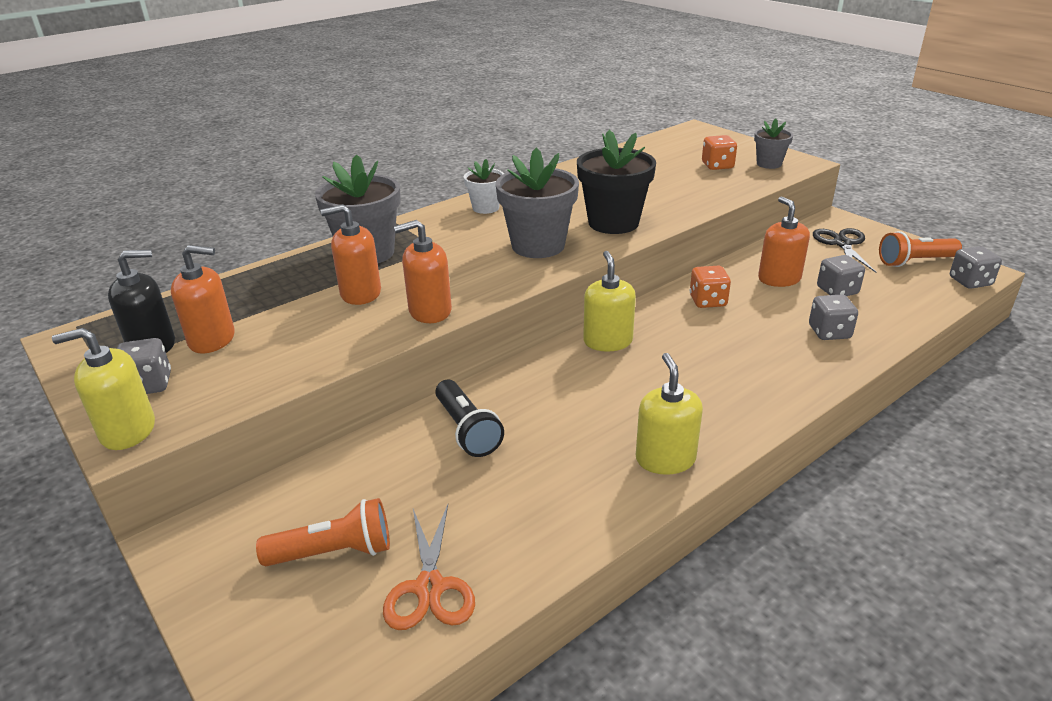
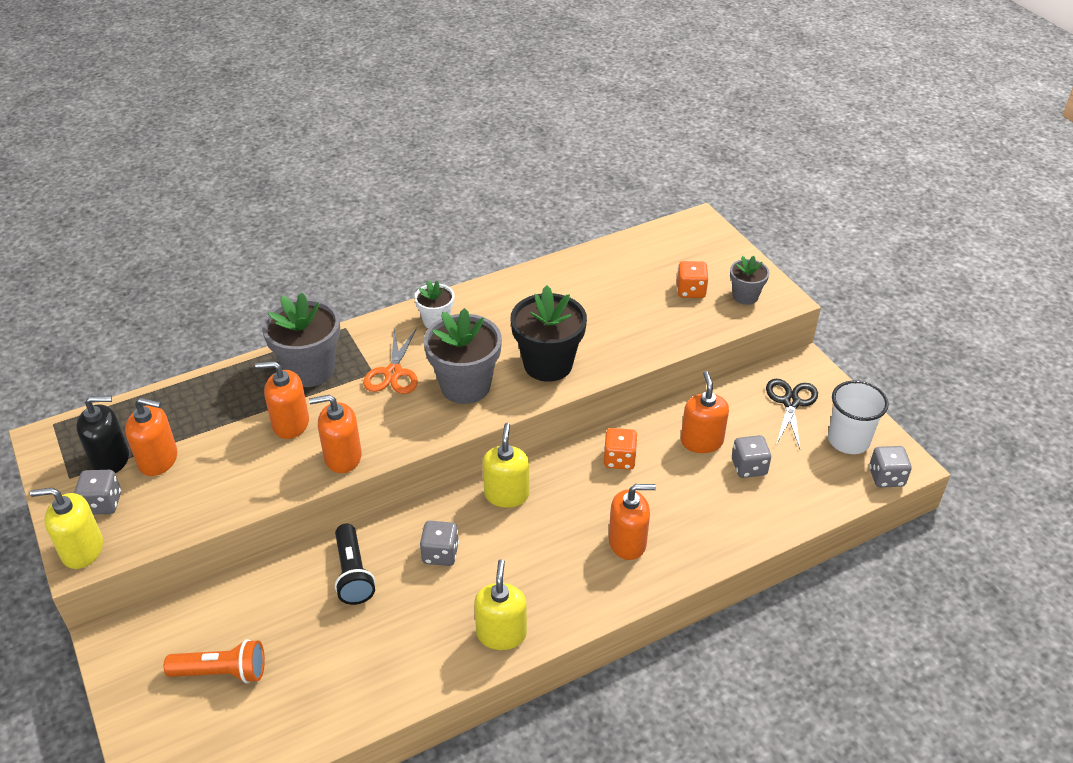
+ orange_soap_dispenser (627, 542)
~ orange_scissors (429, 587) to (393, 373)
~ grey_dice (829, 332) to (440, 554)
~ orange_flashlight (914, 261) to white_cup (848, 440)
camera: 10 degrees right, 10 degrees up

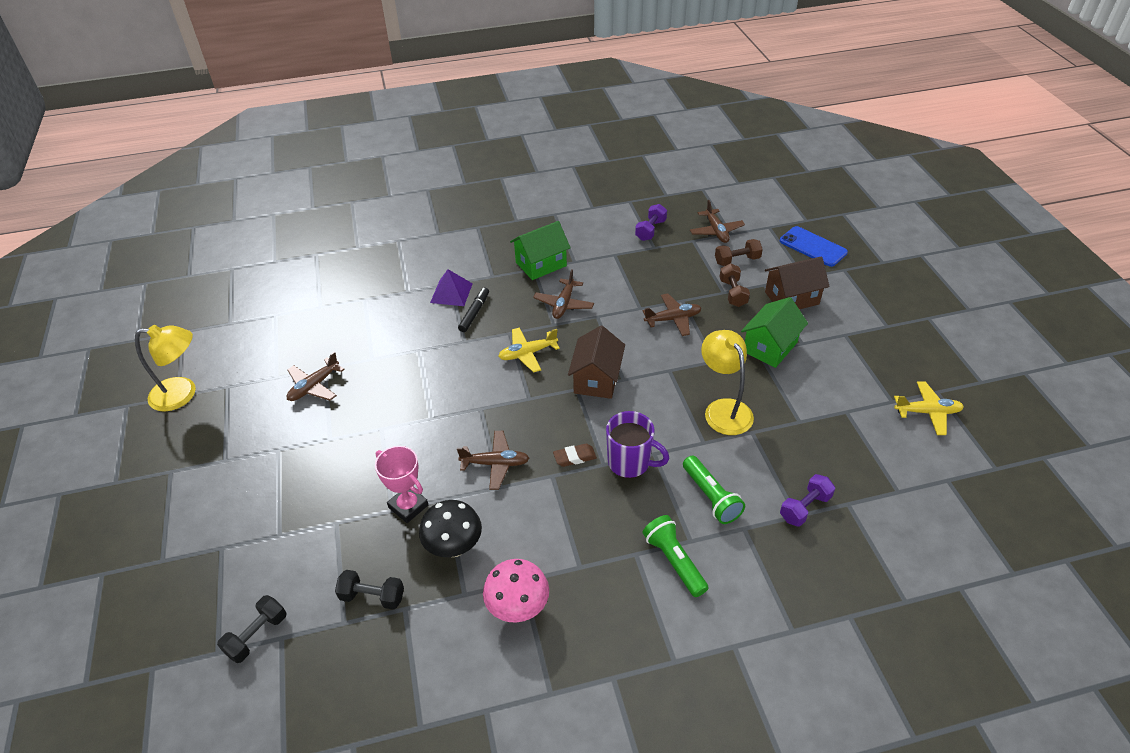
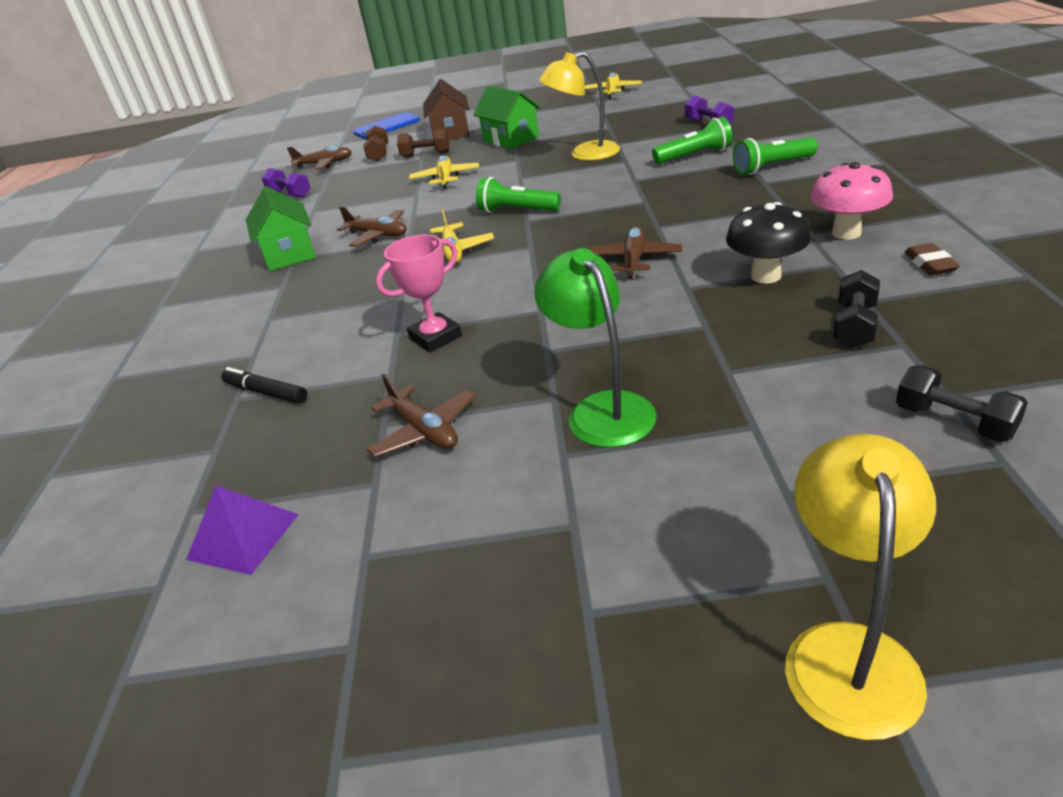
- purple_mug (630, 463)
+ green_lamp (602, 409)
~ yellow_lamp (182, 394) to (848, 652)
~ pink_trophy (408, 506) to (435, 337)
~ purple_pyramid (451, 293) to (243, 536)
~ black_marker (474, 313) to (266, 393)
~ brown_eraser (574, 457) to (930, 264)
~ brown_house (596, 379) to green_flashlight (517, 211)
~ brown_plane (673, 319) to yellow_plane (445, 178)
camera: 75 degrees left, 10 degrees down

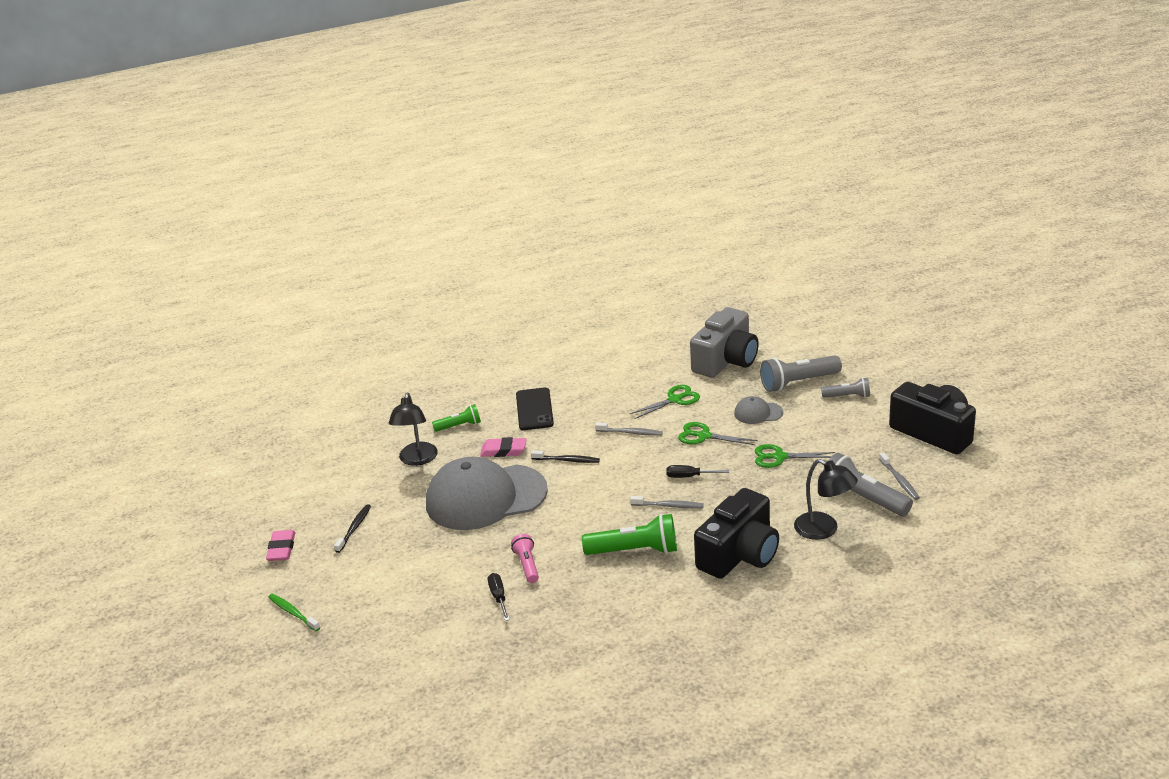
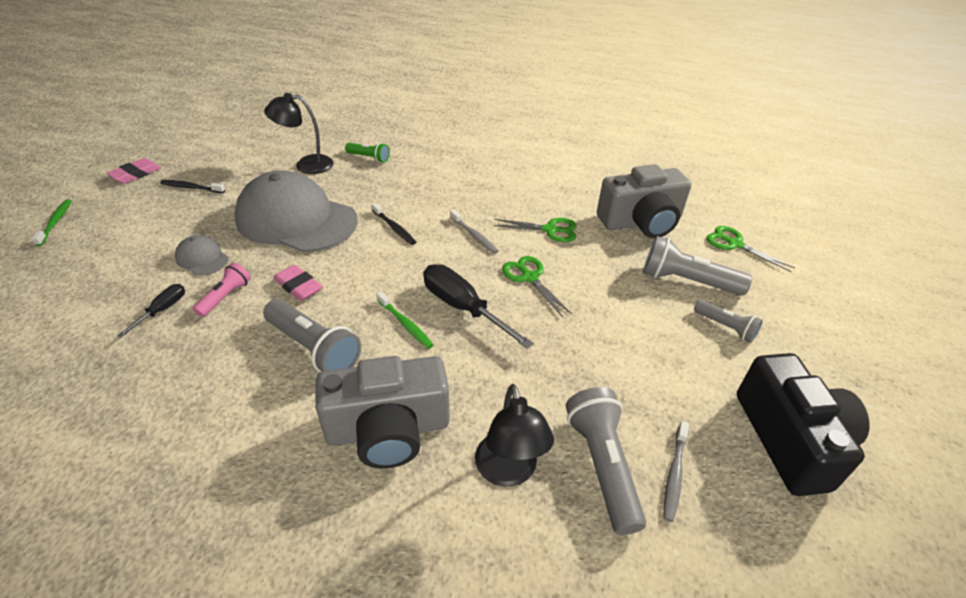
- black_phone (534, 409)
~ pink_eraser (503, 450) to (298, 286)
~ grey_cap (758, 413) to (202, 258)
~ green_scissors (779, 457) to (735, 244)
~ green_flashlight (635, 550) to grey_flashlight (314, 348)
~ grey_toothbrush (668, 506) to green_toothbrush (405, 324)
~ black_camera (739, 554) to grey_camera (388, 429)
~ black_toothbrush (354, 528) = (191, 188) 135 degrees counterclockwise
~ black_lamp (417, 459) = (306, 165) 45 degrees clockwise
~ black_screwdriver (689, 476) = (463, 308) x1.88
camera: 35 degrees right, 10 degrees up

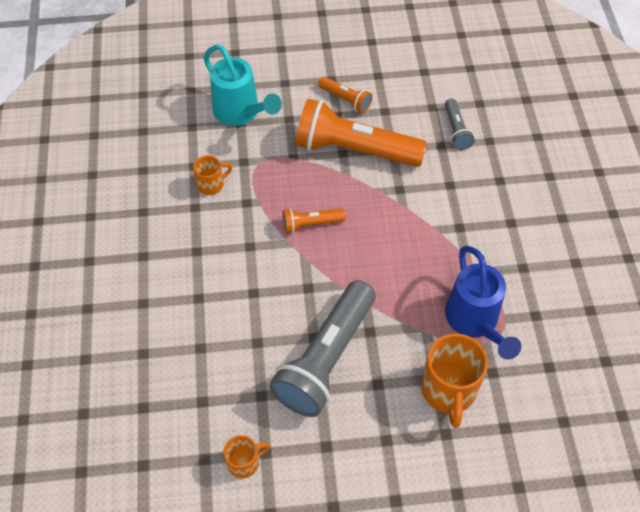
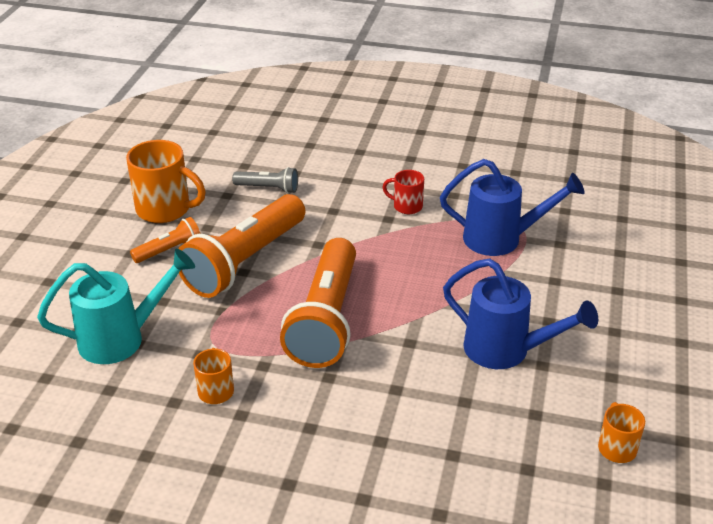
+ red_mug (406, 206)
~ orange_mug (448, 391) to (165, 209)
~ grey_flashlight (325, 358) to blue_watering_can (506, 351)
~ orange_flashlight (310, 224) = (325, 319) x2.15
camera: 70 degrees left, 20 degrees down

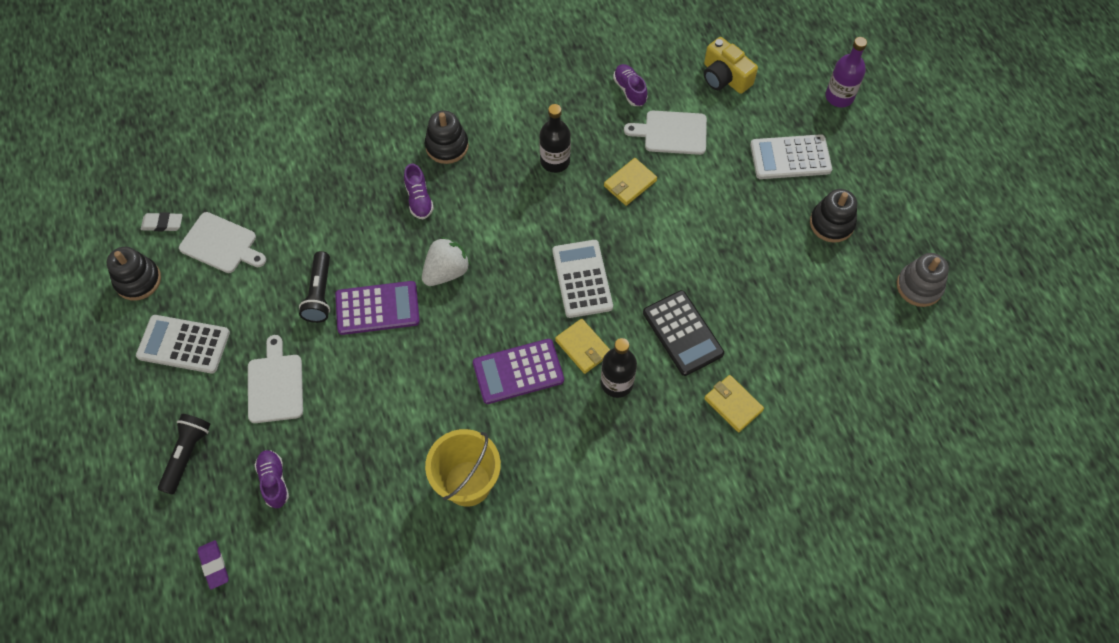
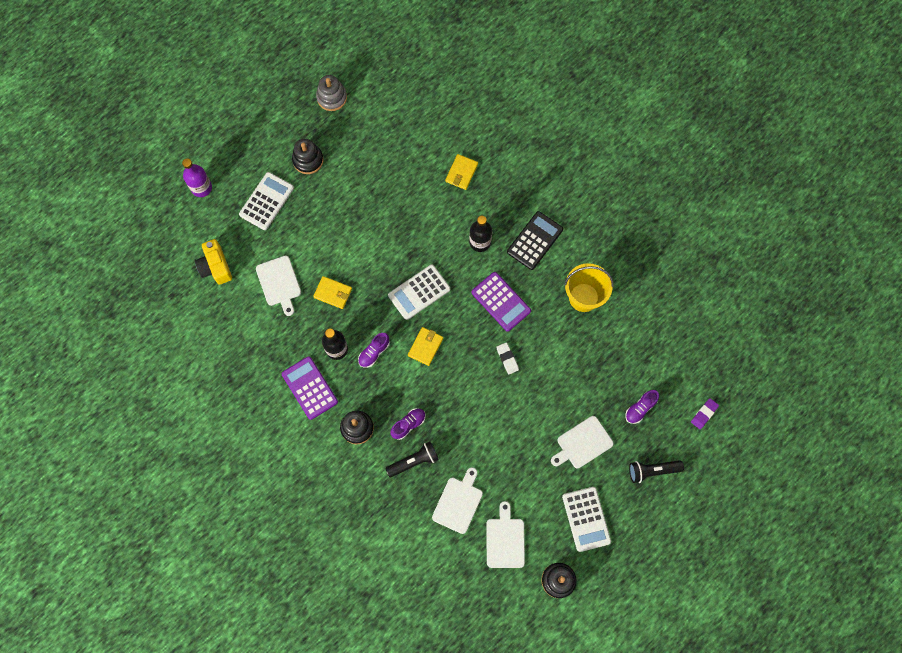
- white_strawberry (446, 271)
+ white_cutting_board (458, 502)
~ white_eraser (162, 224) to (507, 359)
~ black_flashlight (319, 294) to (414, 461)
~ purple_calculator (377, 308) to (310, 388)
~ yellow_wallet (583, 347) to (425, 347)
~ purple_shoe (629, 90) to (374, 352)
~ black_calculator (682, 333) to (535, 241)
~ yellow_camera (725, 77) = (215, 266) 135 degrees clockwise
~ white_calculator (790, 157) = (267, 201) 120 degrees counterclockwise
camera: 115 degrees left, 10 degrees up

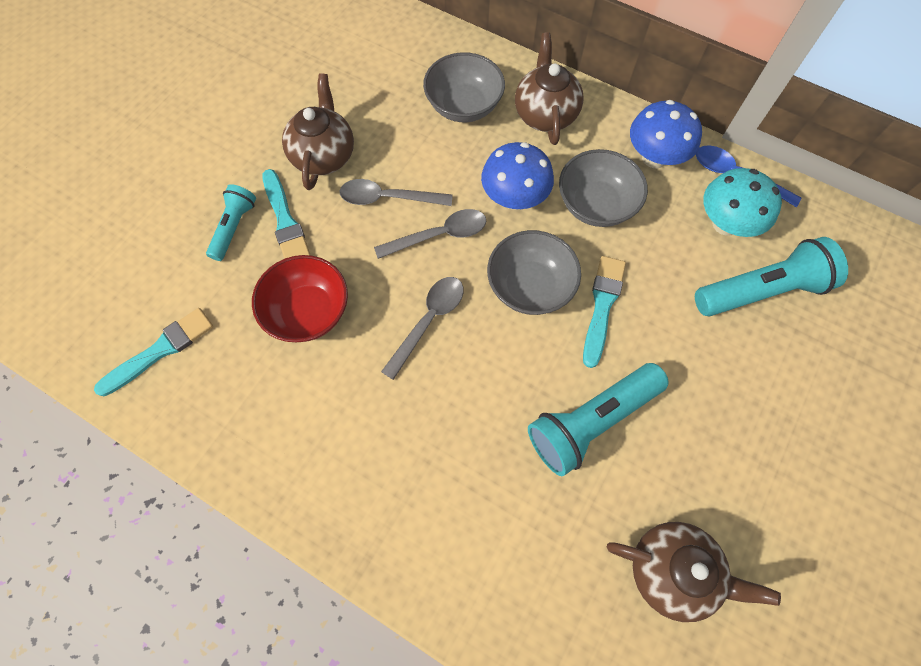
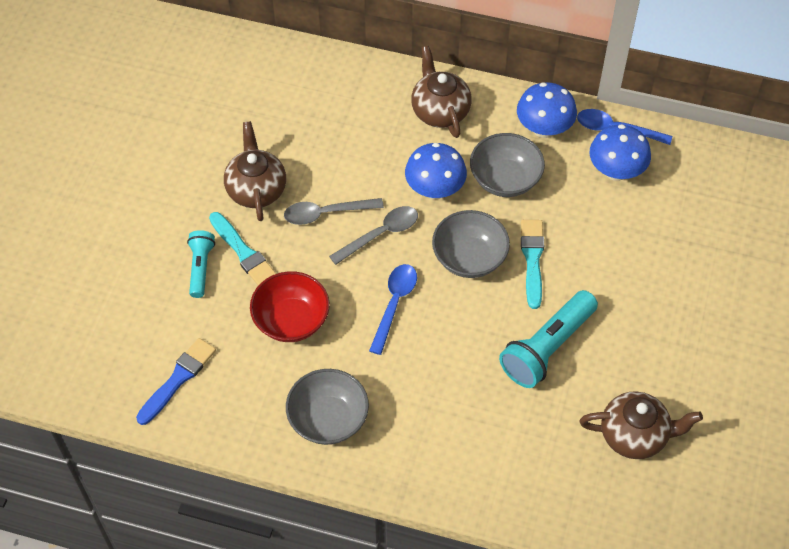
- turquoise_flashlight (761, 291)
~ grey_bowl (463, 106) to (328, 419)
~ turquoise_brush (160, 350) to blue_brush (178, 379)
~ grey_spoon (429, 321) to blue_spoon (394, 304)
~ turquoise_mushroom (725, 224) to blue_mushroom (616, 171)
camera: 15 degrees left, 10 degrees down

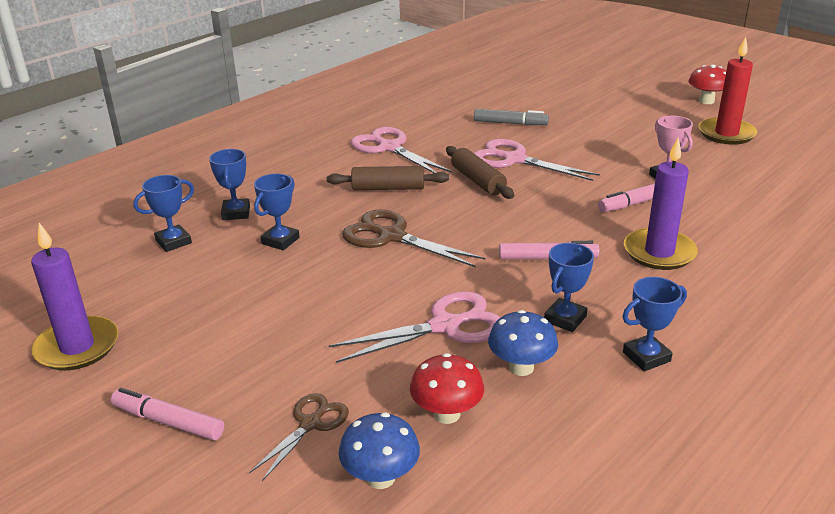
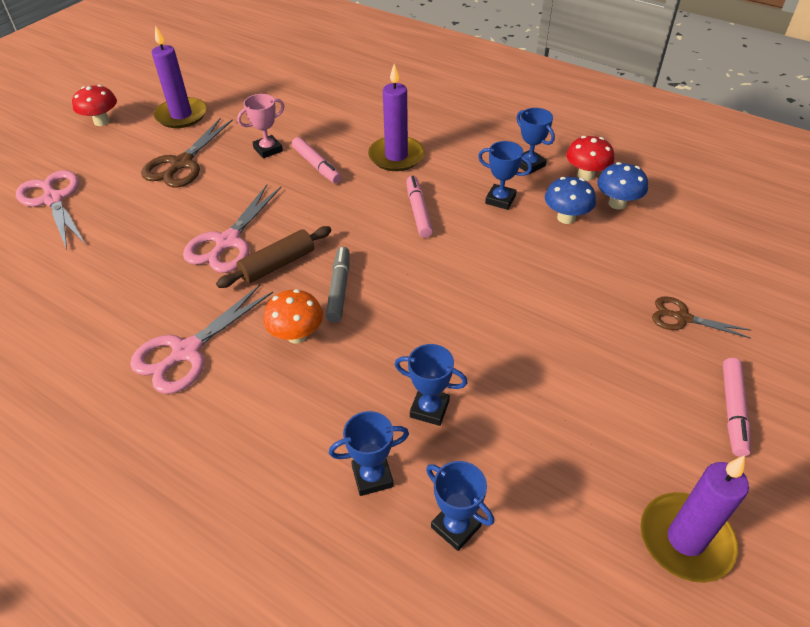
~ pink_scissors (445, 326) to (54, 199)
~ blue_mushroom (381, 477) to (617, 203)
~ brown_scissors (391, 236) to (181, 164)
~ red_mushroom (447, 414) to (586, 175)
~ grey_marker (510, 123) to (339, 289)
~ brown_rolling_pin (388, 188) to orange_mushroom (297, 335)
~ red_candle (726, 134) to purple_candle (181, 115)
camera: 100 degrees left, 15 degrees up

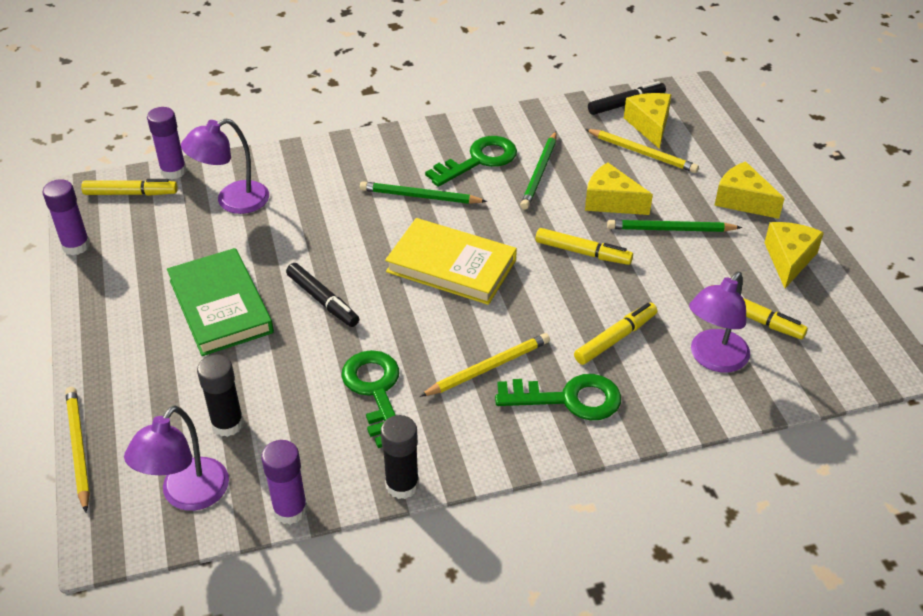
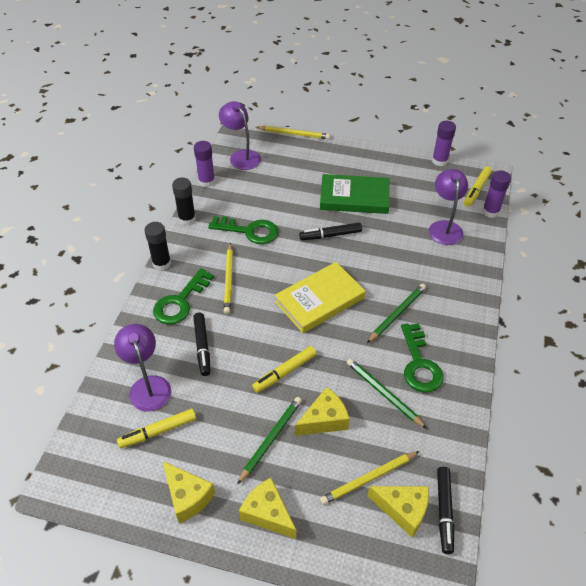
~ black_glue_stick (227, 424) to (162, 263)
~ yellow_marker (615, 339) to black_marker (202, 346)
~ yellow_cheese (742, 200) = (267, 513) 120 degrees counterclockwise
camera: 120 degrees right, 5 degrees up

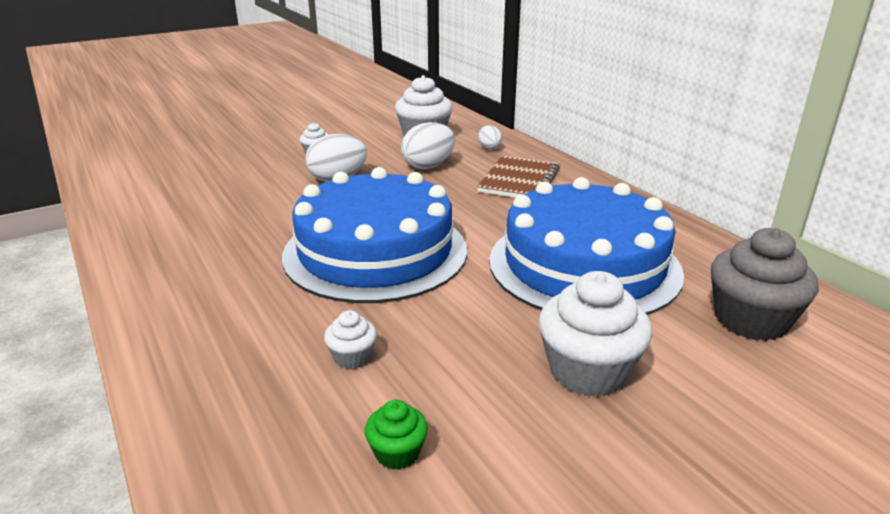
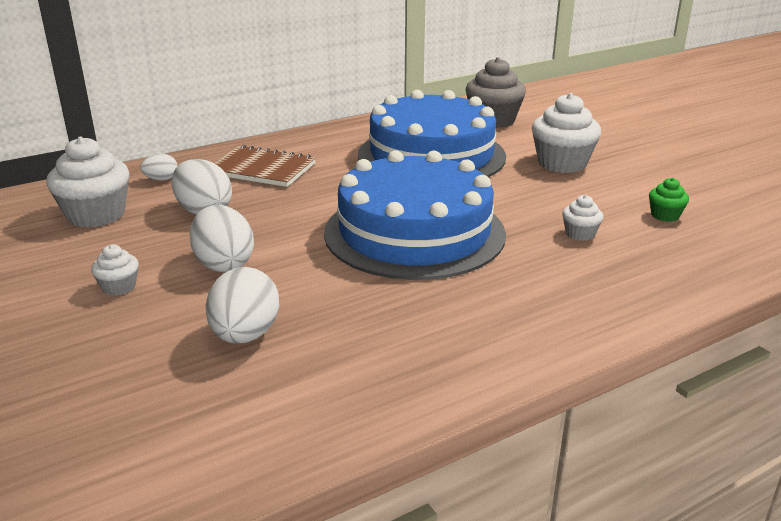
+ white_egg (245, 335)
camera: 90 degrees left, 0 degrees up

